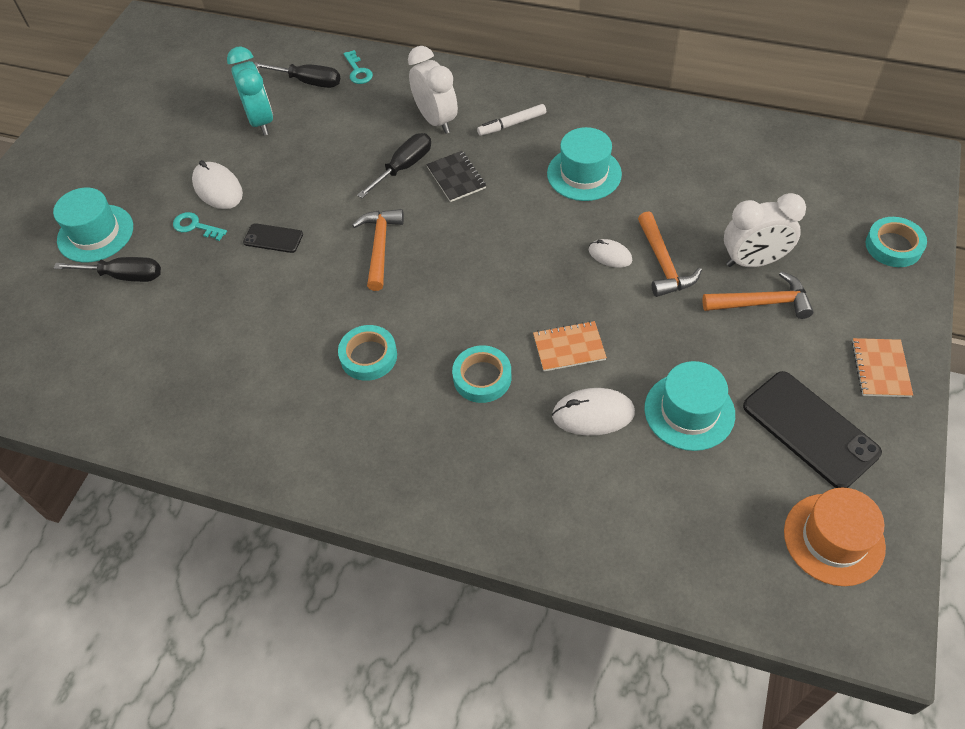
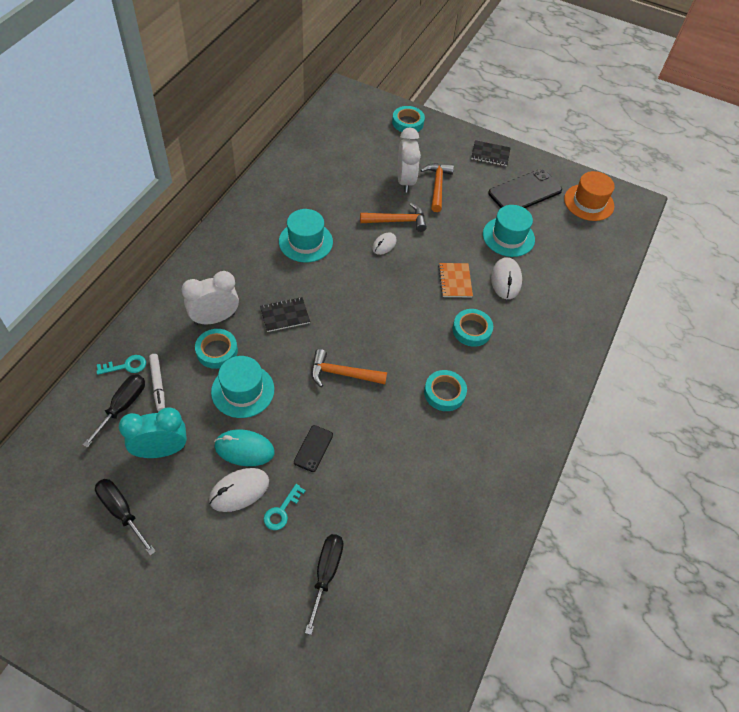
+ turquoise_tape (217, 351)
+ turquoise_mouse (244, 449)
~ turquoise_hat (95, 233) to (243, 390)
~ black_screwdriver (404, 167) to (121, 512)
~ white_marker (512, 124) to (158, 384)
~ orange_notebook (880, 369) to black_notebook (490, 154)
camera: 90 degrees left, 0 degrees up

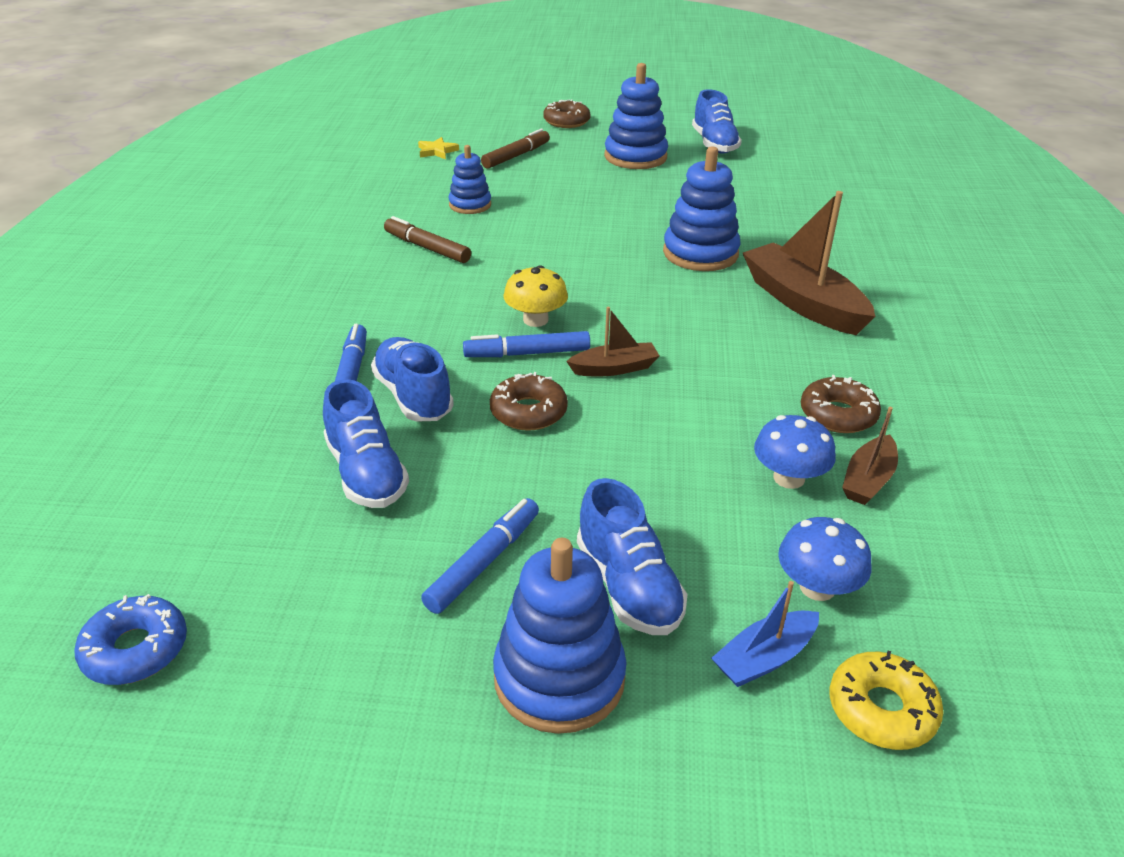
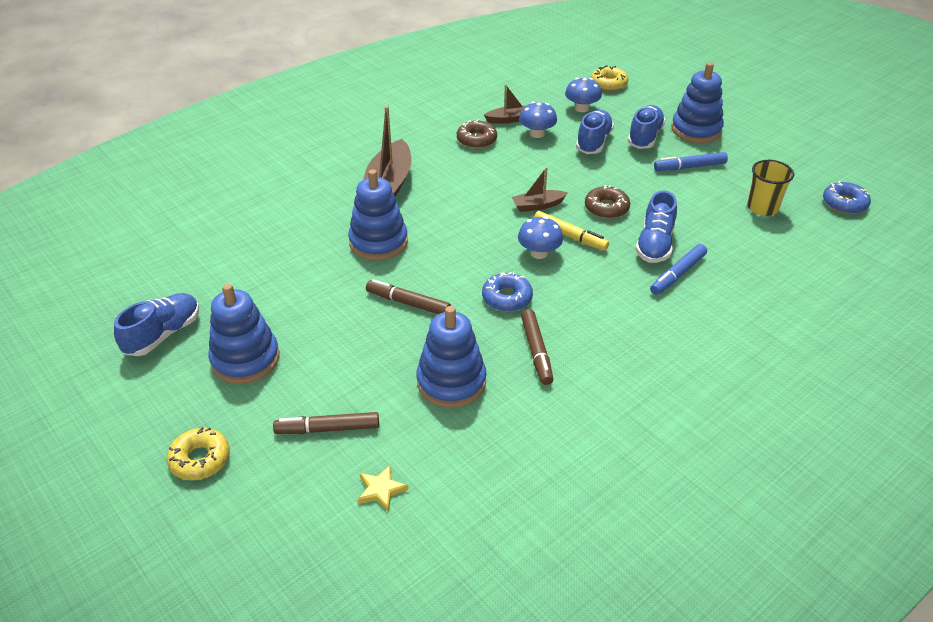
- blue_boat (764, 658)
+ brown_marker (408, 303)
+ blue_donut (507, 298)
+ yellow_cup (762, 208)
~ blue_shoe (366, 473) to (593, 142)
~ blue_marker (528, 353) to yellow_marker (569, 236)
~ yellow_mushroom (535, 320) to blue_mushroom (539, 253)
~ brown_donut (566, 121) to yellow_donut (200, 459)
~ brown_boat (614, 368) = (537, 206) 45 degrees counterclockwise
~ blue_stacking_toy (470, 205) = (451, 382) x1.64
camera: 135 degrees left, 5 degrees up

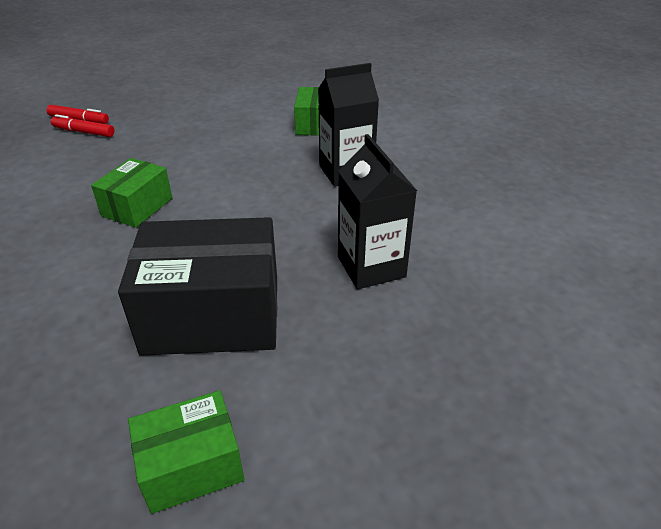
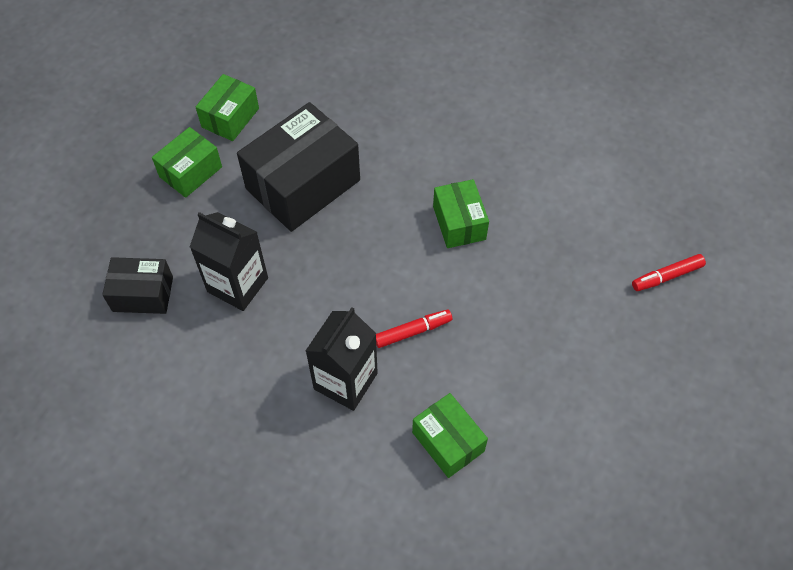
+ black_box (143, 294)
+ green_box (190, 172)
~ red_marker (84, 132) to (413, 331)
camera: 140 degrees right, 20 degrees up

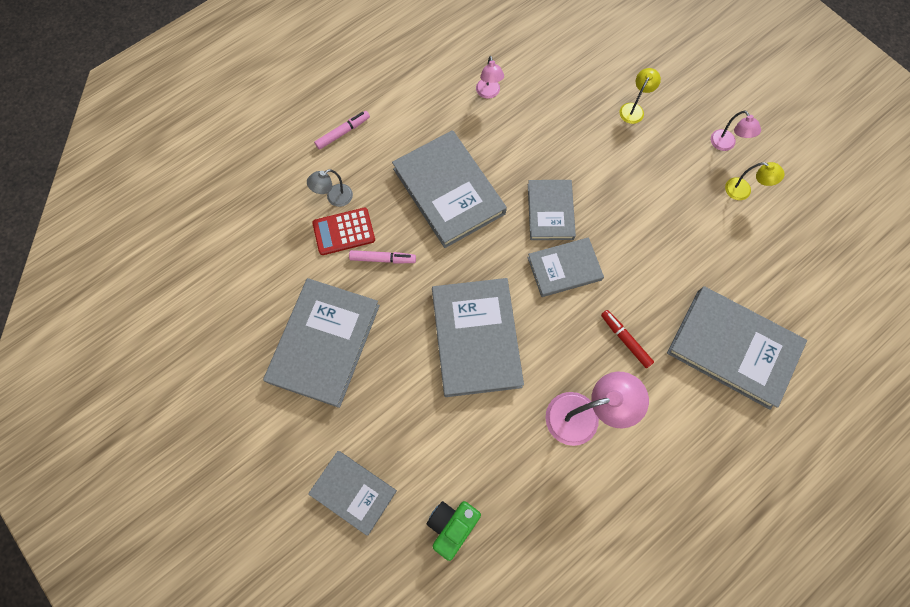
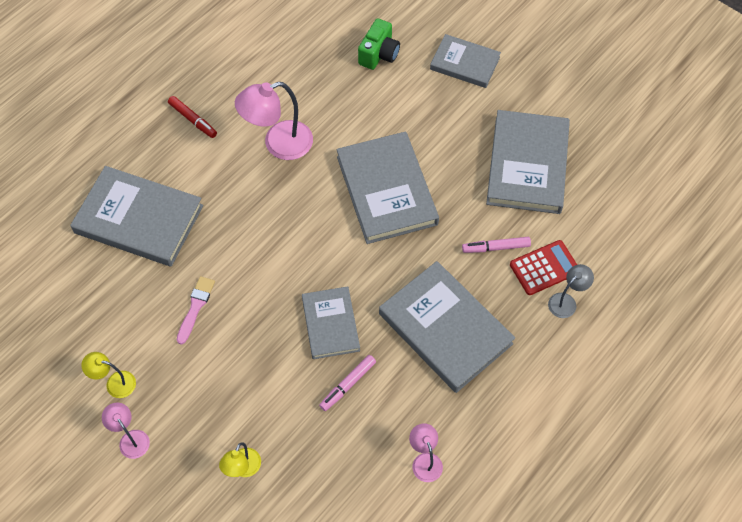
- grey_book (564, 268)
+ pink_brush (195, 307)
~ pink_marker (343, 132) to (348, 384)
~ red_marker (625, 340) to (193, 119)
camera: 170 degrees right, 10 degrees down

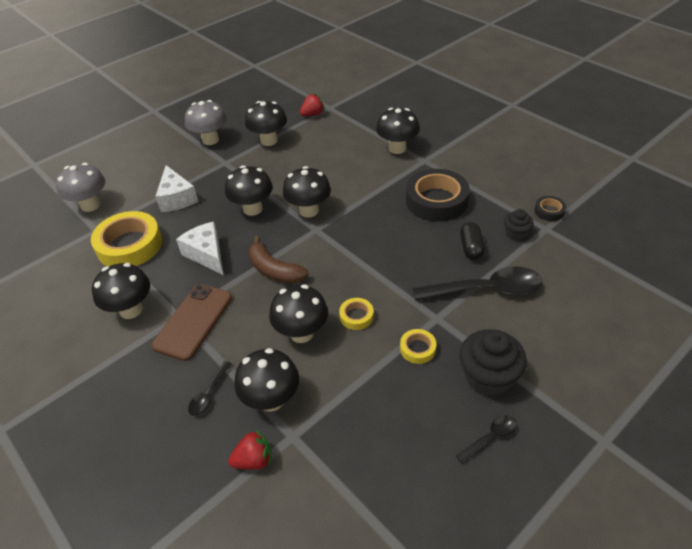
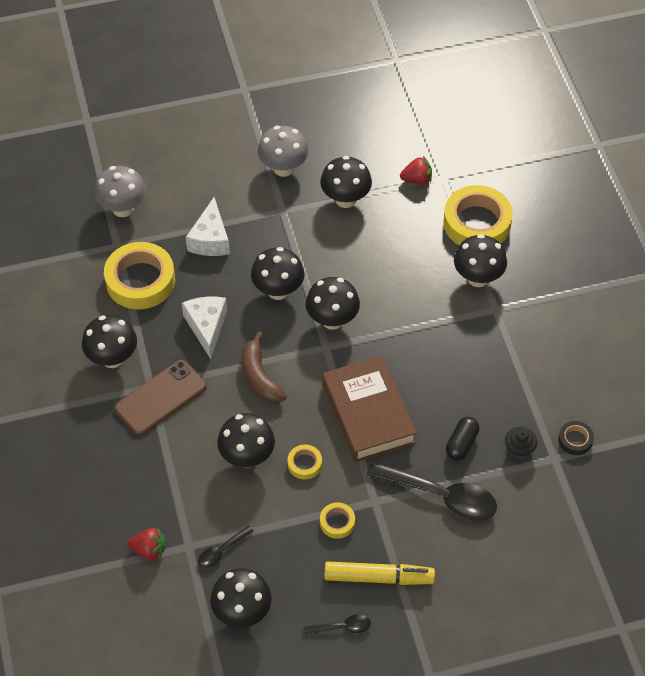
- black_tape (436, 201)
+ brown_book (368, 413)
+ yellow_tape (477, 223)
~ black_spoon (209, 394) to (222, 551)
~ black_mushroom (271, 399) to (242, 612)
~ black_cupcake (488, 376) to yellow_marker (378, 577)
camera: 25 degrees right, 10 degrees up

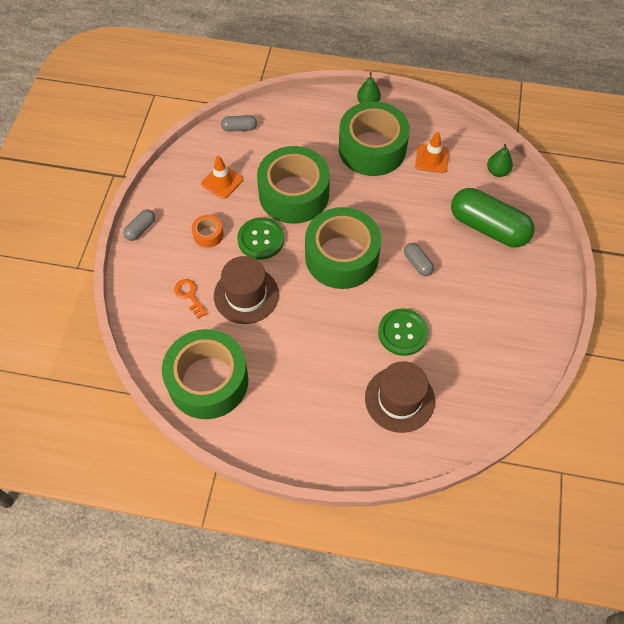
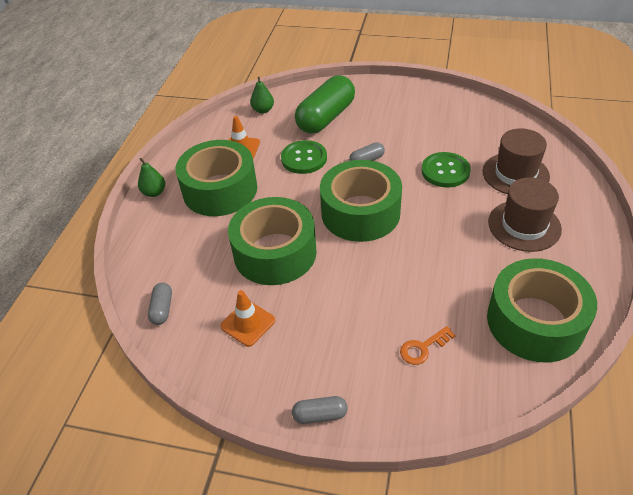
- orange_tape (208, 235)
~ brown_hat (246, 295) to (524, 225)
~ green_button (261, 239) to (304, 158)
~ grey_capsule (141, 229) = (320, 415) 45 degrees counterclockwise
camera: 85 degrees left, 15 degrees down

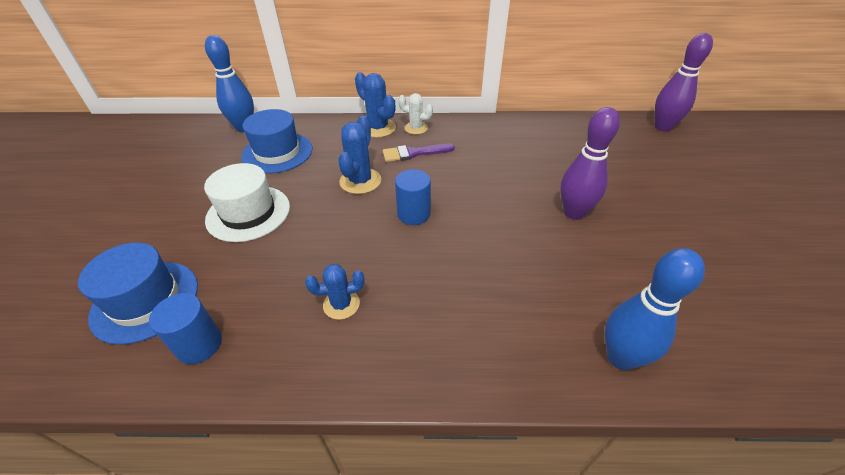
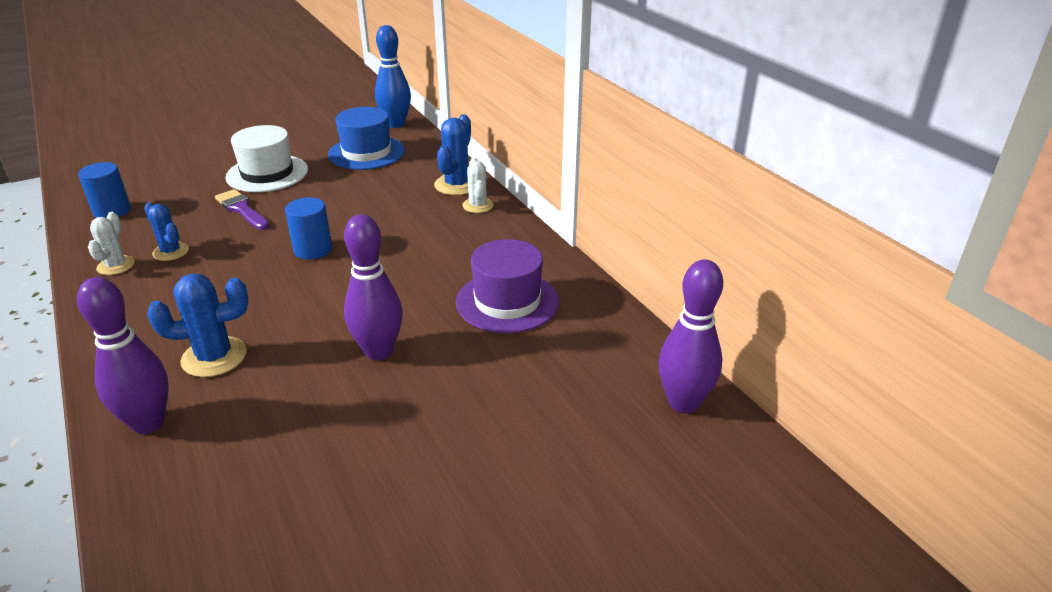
- blue_hat (145, 301)
+ white_cactus (116, 265)
+ purple_hat (507, 301)
~ blue_cactus (360, 181) to (214, 357)
~ purple_brush (414, 153) to (242, 209)
~ blue_bowling_pin (620, 357) to purple_bowling_pin (148, 422)
camera: 60 degrees right, 10 degrees down

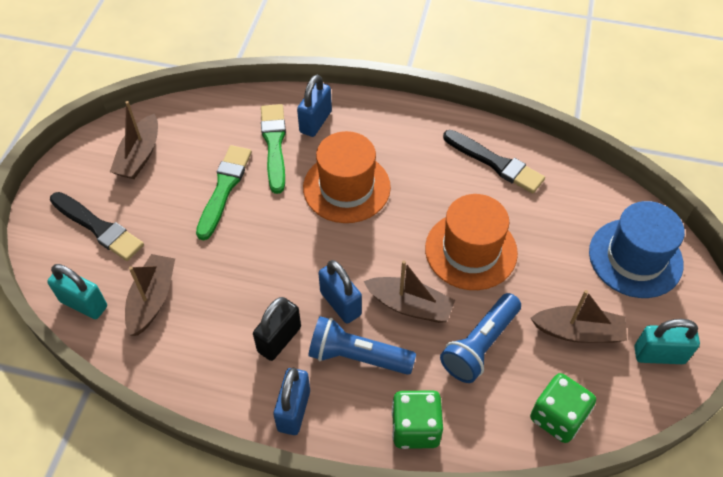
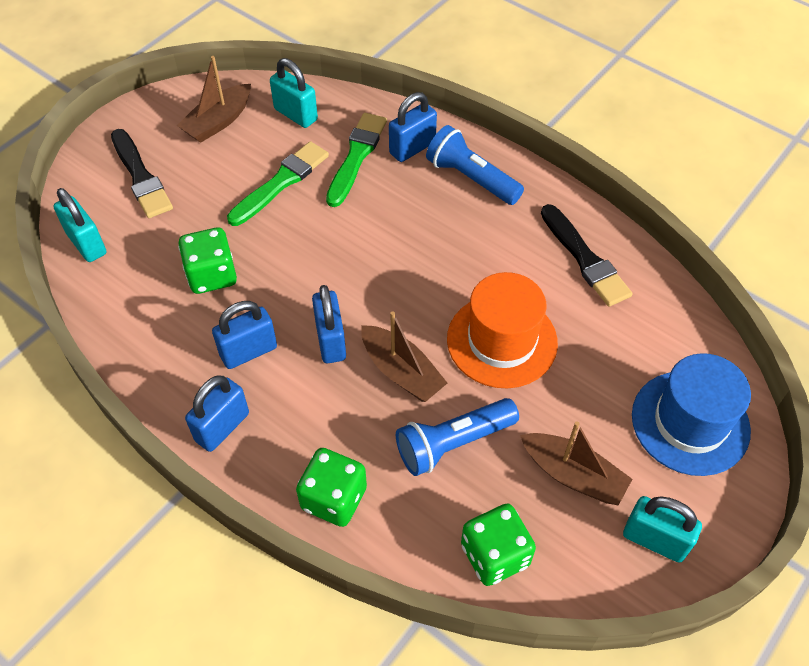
- brown_boat (152, 300)
- orange_hat (346, 187)
+ green_dice (212, 275)
+ turquoise_padlock (295, 114)
~ blue_flashlight (357, 356) to (471, 178)
~ black_padlock (279, 339) to blue_padlock (248, 351)
camera: 25 degrees right, 0 degrees up

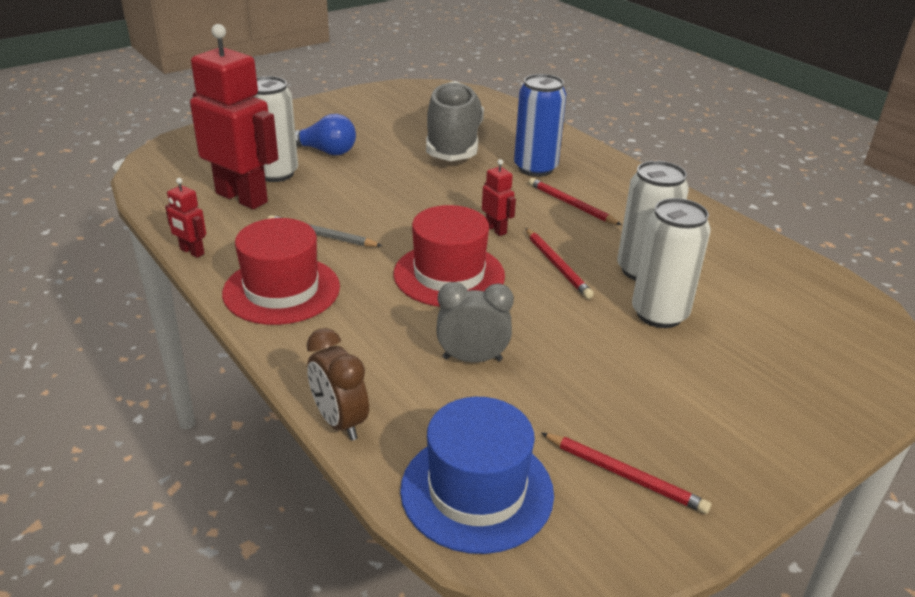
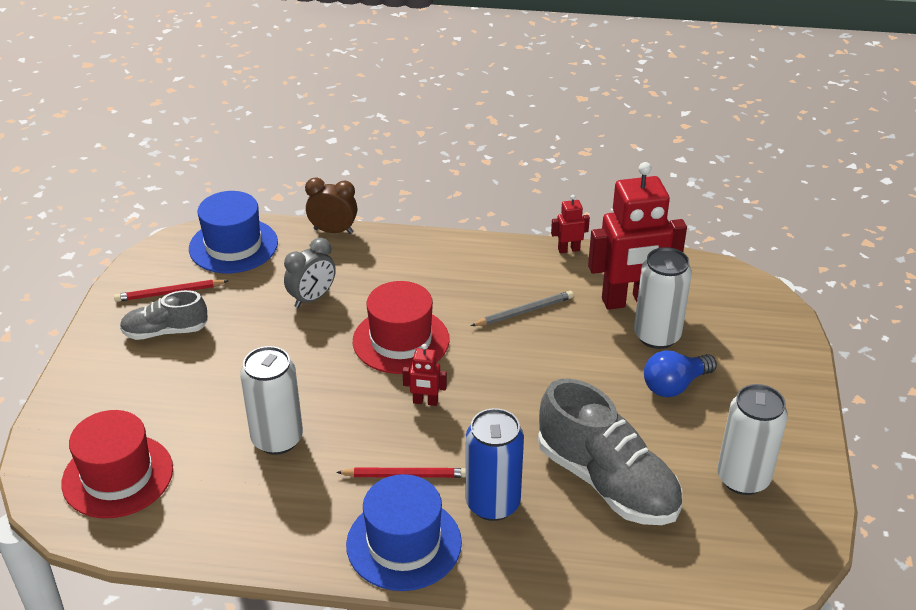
- red_pencil (557, 265)
+ grey_shoe (165, 331)
+ blue_hat (404, 543)
~ red_hat (281, 290) to (117, 476)
~ white_can (659, 314) to (743, 478)
camera: 135 degrees right, 5 degrees up

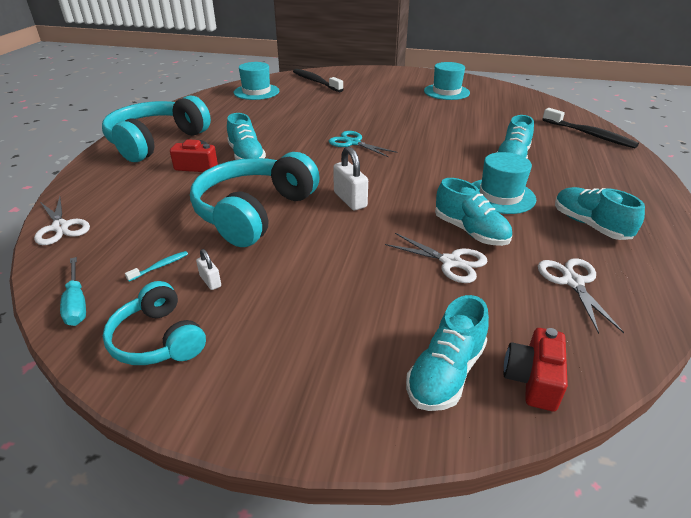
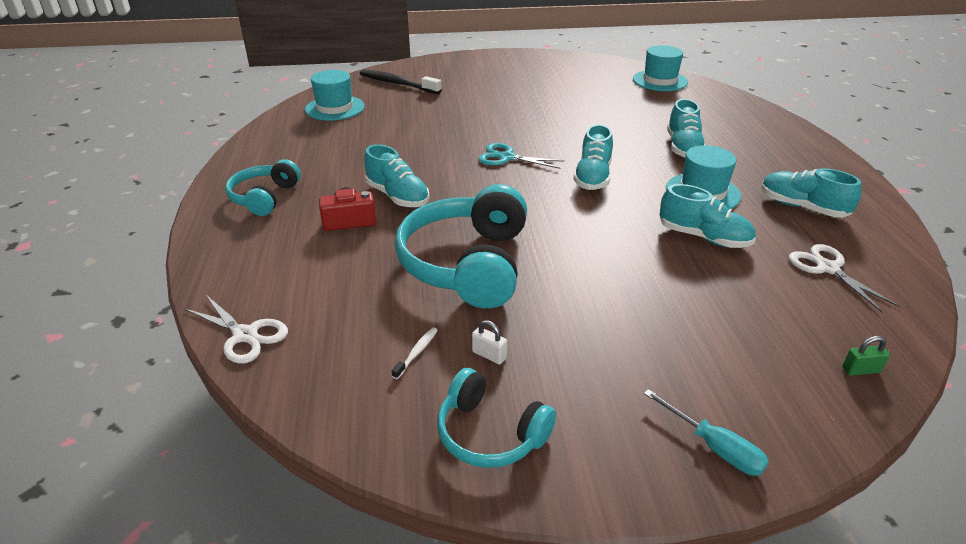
- white_padlock (350, 200)
- white_scissors (451, 262)
- black_toothbrush (589, 135)
~ turquoise_screwdriver (77, 303) to (714, 447)
~ turquoise_shoe (445, 373) to (592, 177)
~ turquoise_hat (446, 92) to (660, 81)
~ red_camera (533, 380) to green_padlock (860, 370)
~ turquoise_toothbrush (160, 266) to white_toothbrush (417, 352)
~ turquoise_headphones (156, 141) = (264, 197) x0.57
camera: 20 degrees left, 0 degrees up

